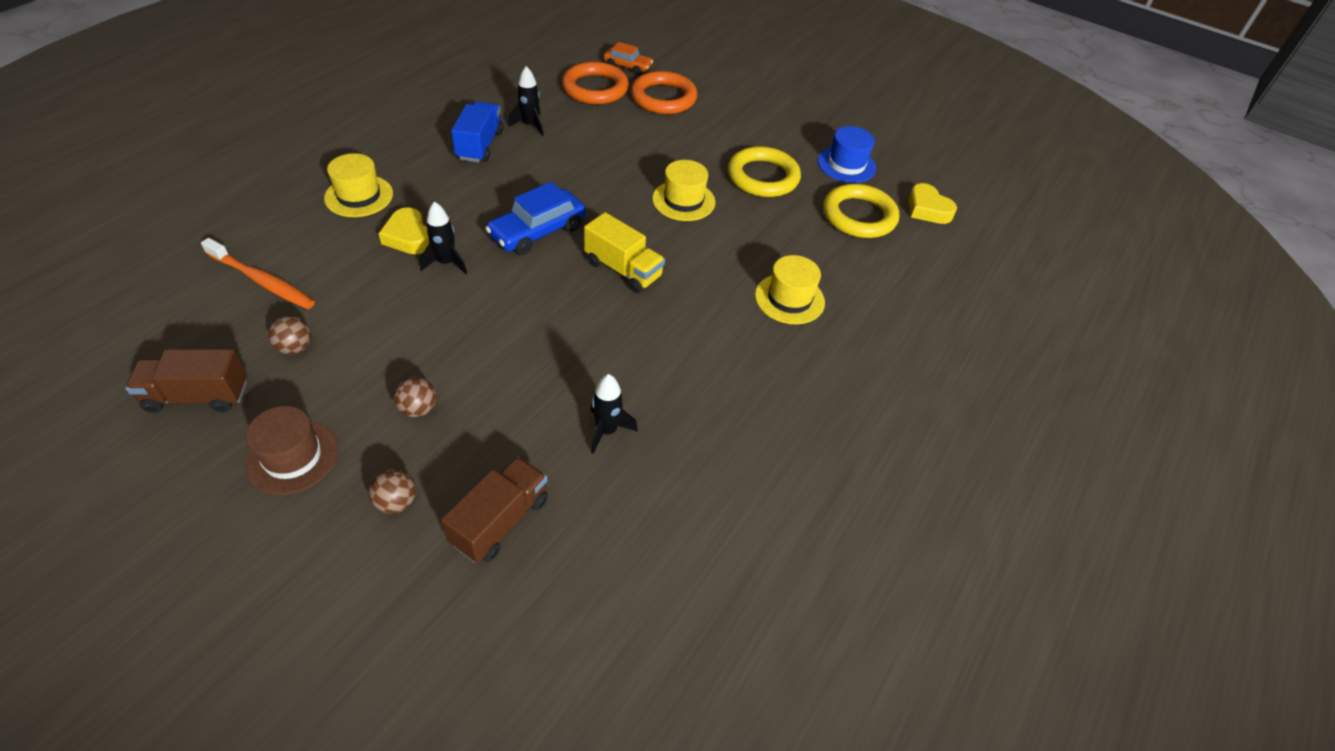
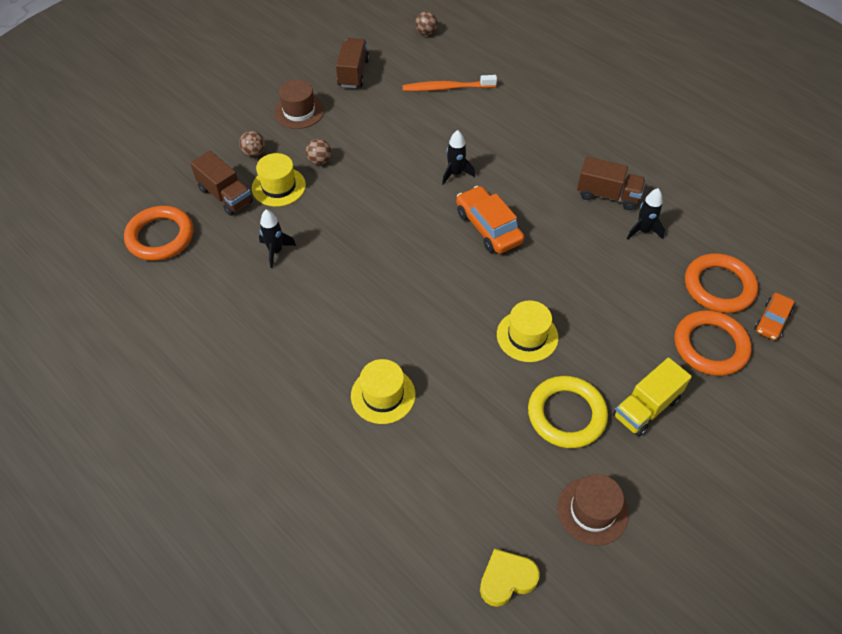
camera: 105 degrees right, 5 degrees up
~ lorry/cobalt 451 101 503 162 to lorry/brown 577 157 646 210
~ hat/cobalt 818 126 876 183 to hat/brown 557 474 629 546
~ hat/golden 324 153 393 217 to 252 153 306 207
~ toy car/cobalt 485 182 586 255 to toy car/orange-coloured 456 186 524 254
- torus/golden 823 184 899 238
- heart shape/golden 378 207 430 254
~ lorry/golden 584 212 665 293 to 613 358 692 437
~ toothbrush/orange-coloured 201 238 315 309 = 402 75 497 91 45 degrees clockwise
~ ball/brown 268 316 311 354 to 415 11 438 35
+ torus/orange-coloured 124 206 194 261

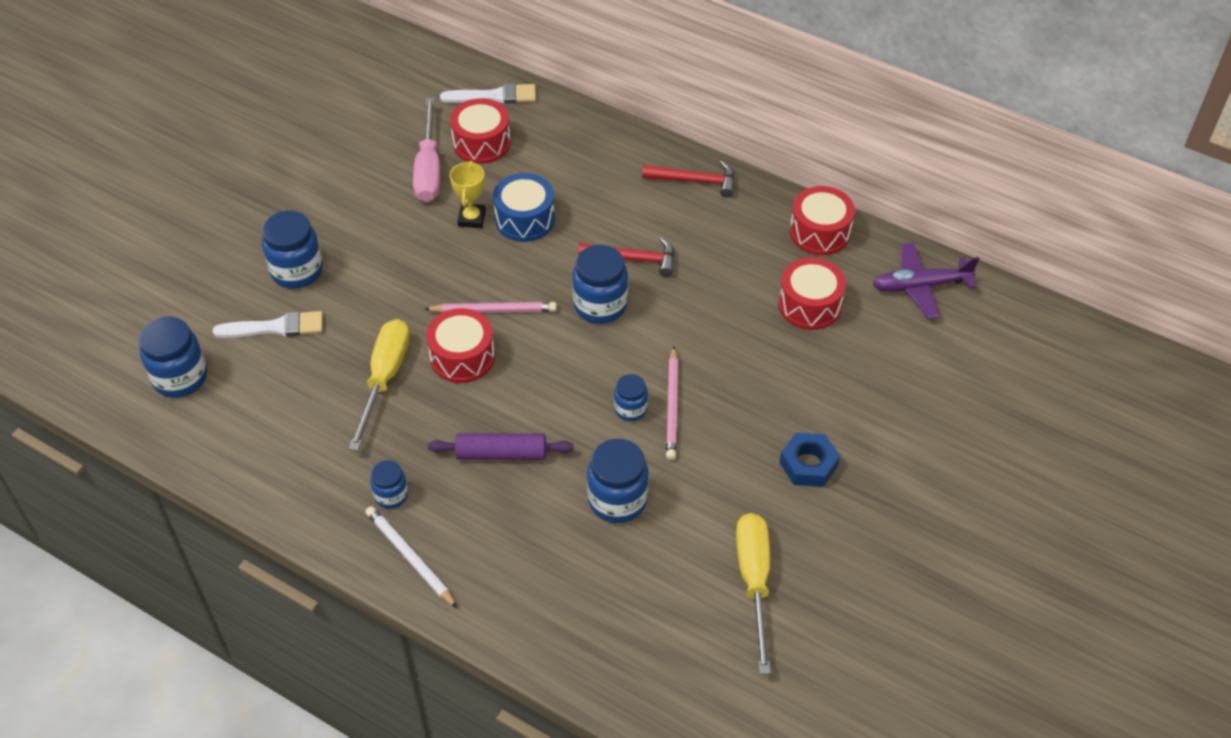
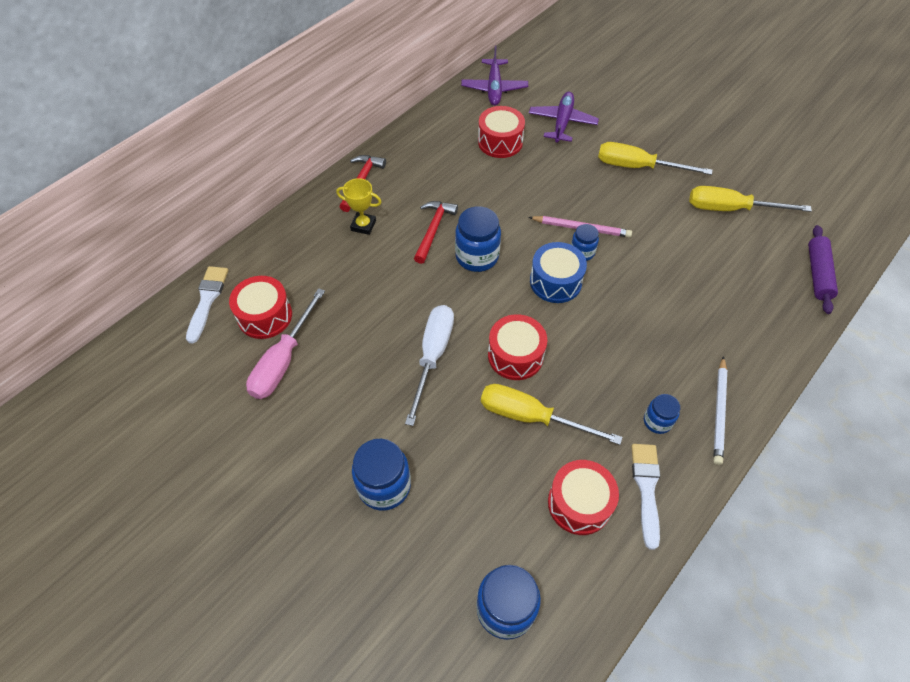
camera: 80 degrees left, 5 degrees up
~ screwdriver/rosy 413 98 441 202 = 246 288 325 399 105 degrees clockwise
~ prize cup/golden 450 161 486 228 to 336 178 382 235
~ drum/cobalt 493 173 555 242 to 530 242 587 303
~ drum/crimson 790 186 855 255 to 548 460 619 535
- lead pencil/rosy 425 302 557 313
~ paint brush/pure white 213 311 323 338 to 631 444 660 550
~ nut/cobalt 780 432 840 487 to screwdriver/golden 598 142 712 175
~ rolling pin/violet 428 433 573 460 to 808 225 838 314
- jam jar/cobalt 587 439 649 523
~ lead pencil/pure white 365 506 457 608 = 713 356 727 465 45 degrees counterclockwise
+ plane/violet 529 92 599 143
+ screwdriver/pure white 405 305 454 426

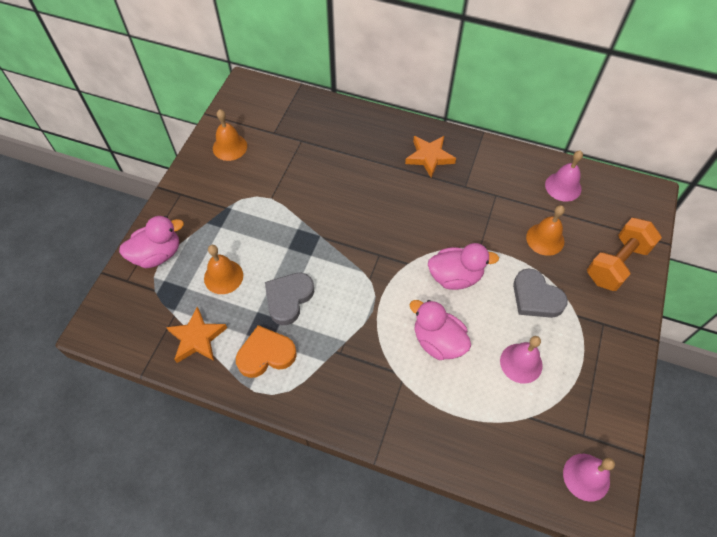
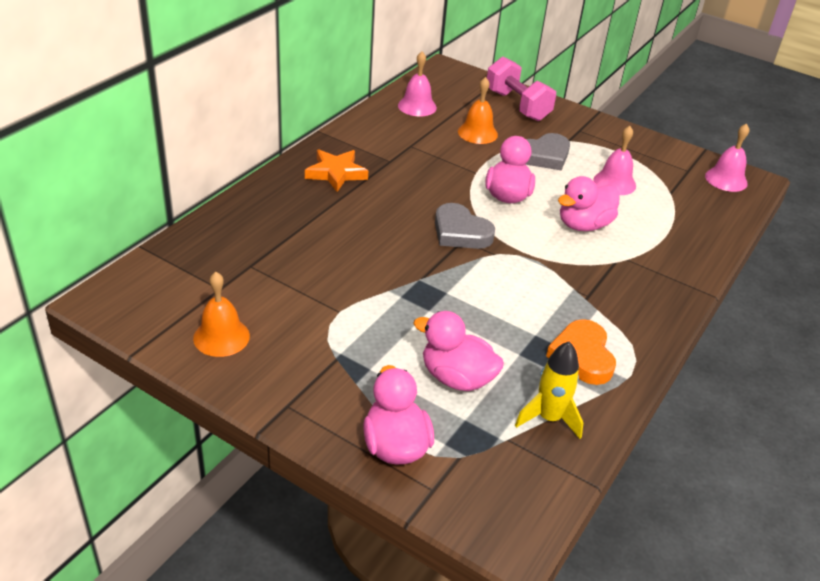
camera: 80 degrees left, 20 degrees down
~ hand weight/orange-coloured 587 218 662 291 to hand weight/rosy 487 57 556 121
~ bell/orange-coloured 204 245 243 294 to duck/rosy 413 311 504 391
~ heart shape/gray 265 273 314 325 to 435 203 495 249
~ star shape/orange-coloured 166 307 227 363 to rocket/golden 515 342 583 439

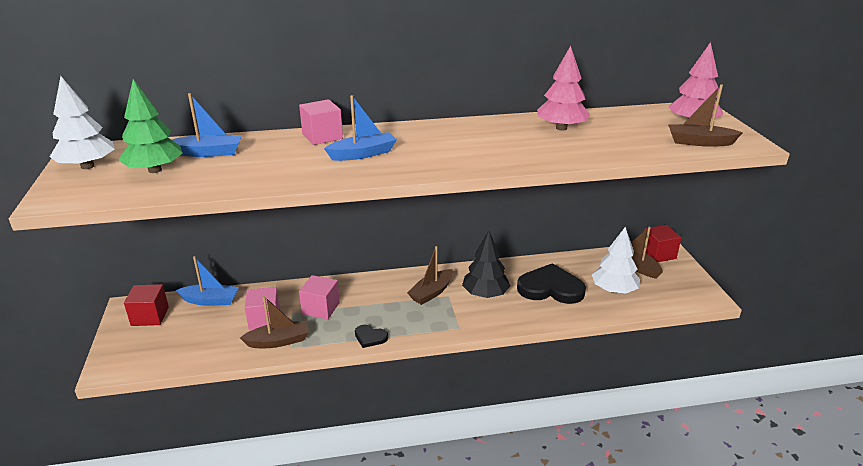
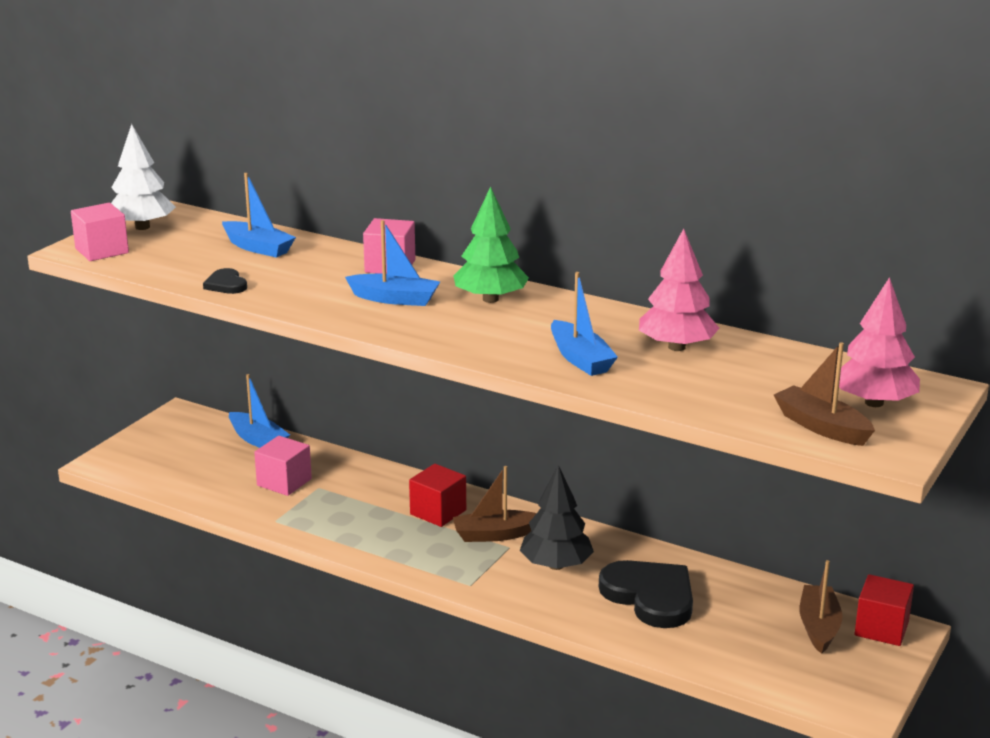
camera: 40 degrees right, 5 degrees down
~ toy tree/green 118 79 183 173 to 453 186 529 303
- toy tree/pure white 592 227 640 293
~ solid cube/rosy 299 275 340 319 to 71 203 129 261
~ solid cube/crimson 124 284 169 326 to 409 464 466 527
- boat/brown 240 296 309 348
~ heart shape/jet-black 355 325 388 348 to 203 268 247 294
+ boat/cobalt 551 272 618 376

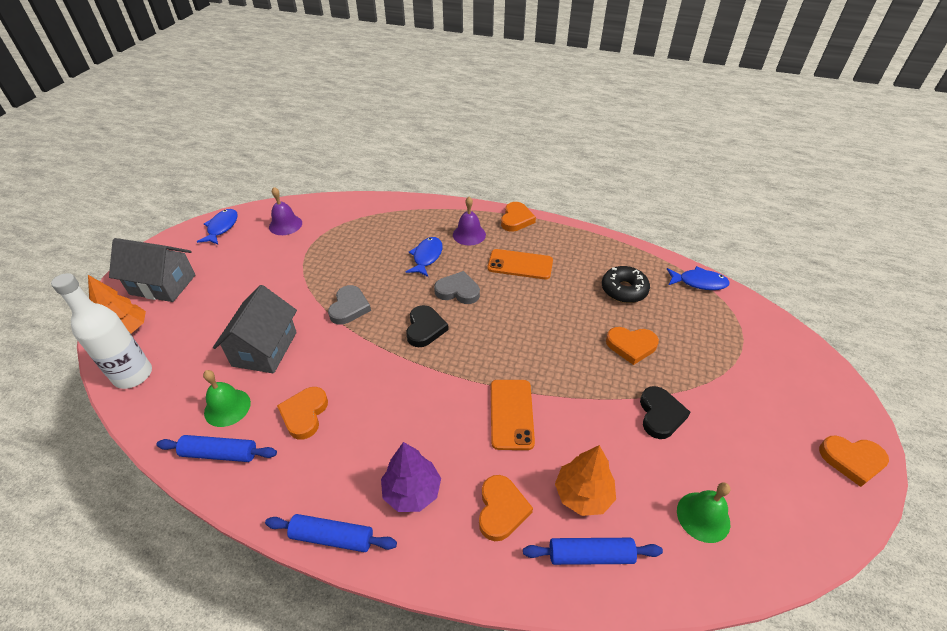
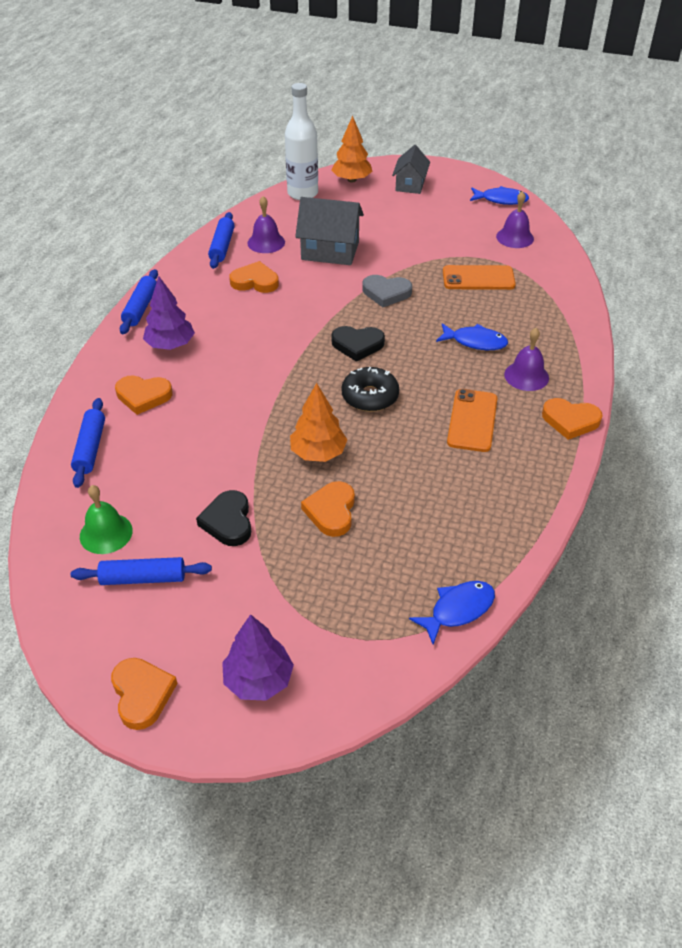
camera: 90 degrees right, 0 degrees up
~ cottage/gray 109 238 195 302 = 392 145 430 194 x0.66
~ donut/jet-black 602 266 650 303 to 341 367 399 412
~ fish figure/cobalt 667 266 730 290 = 409 581 495 645 135 degrees counterclockwise
- heart shape/gray 434 271 480 304
~ bell/green 203 370 251 427 to bell/violet 247 196 285 253
~ phone/orange-coloured 491 380 535 450 to 443 265 516 290
~ heart shape/jet-black 640 386 691 439 = 196 490 251 546 75 degrees clockwise
~ heart shape/orange-coloured 819 436 889 487 = 111 658 177 730 150 degrees clockwise
~ toy tree/orange-coloured 555 445 616 516 to 290 383 347 462
+ rolling pin/cobalt 71 557 212 585
+ toy tree/violet 222 614 294 701

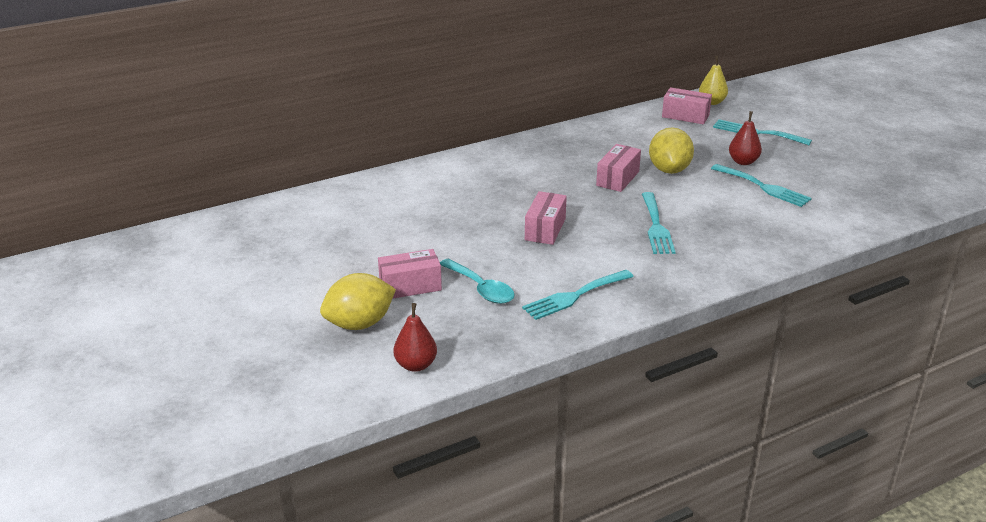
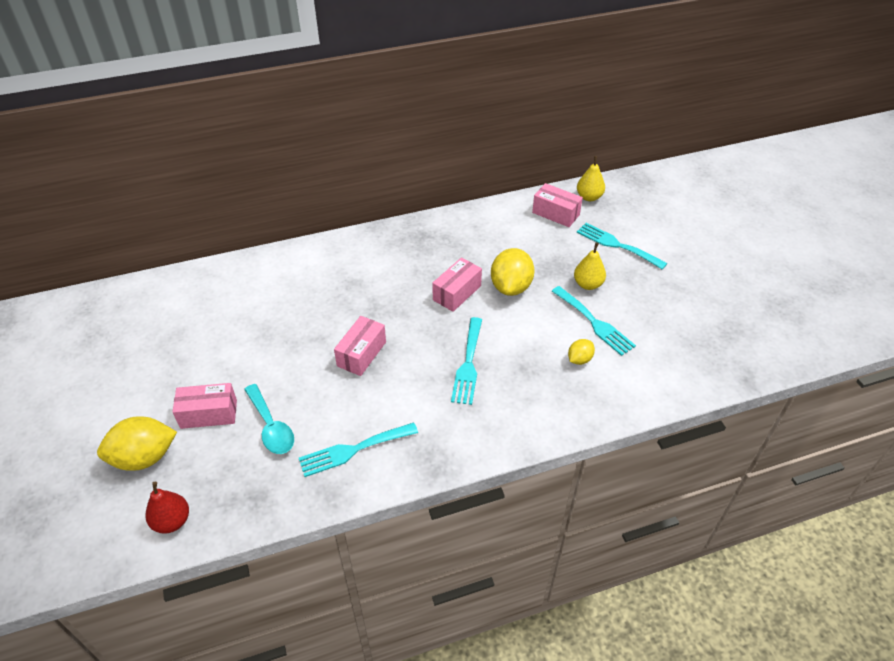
camera: 10 degrees right, 15 degrees up
~ toy pear/crimson 729 111 762 165 to toy pear/golden 574 242 606 290
+ toy lemon/golden 568 339 595 365

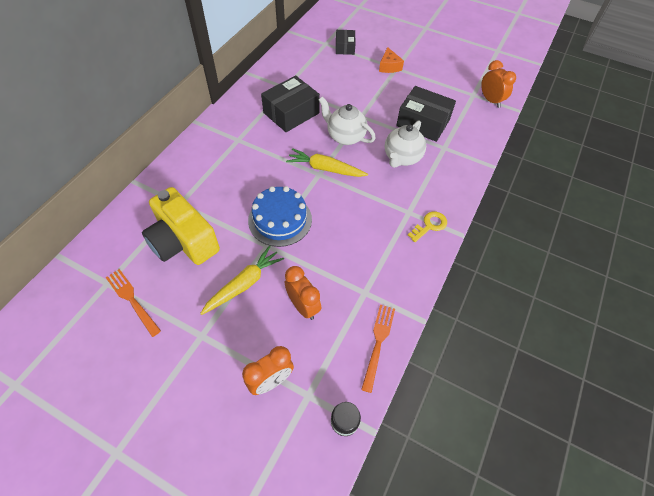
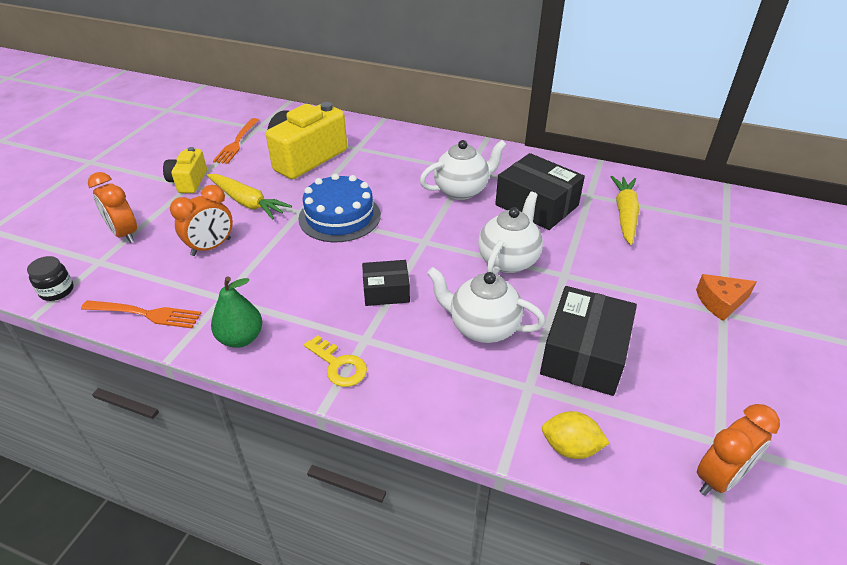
camera: 85 degrees right, 15 degrees down
~ box/jet-black 336 30 356 55 to 362 260 410 306
~ carrot/golden 286 148 368 177 to 610 176 639 245
~ fork/orange-coloured 105 269 161 337 = 213 118 259 164 150 degrees clockwise
+ china teapot/pure white 420 140 507 200
+ photo camera/golden 163 147 207 193
+ toy pear/green 211 277 262 348
+ toy lemon/golden 542 411 609 459

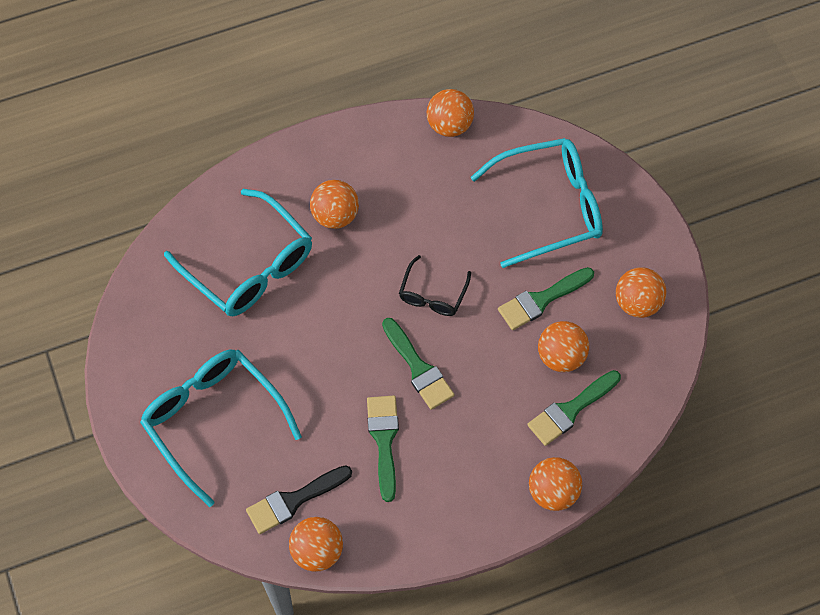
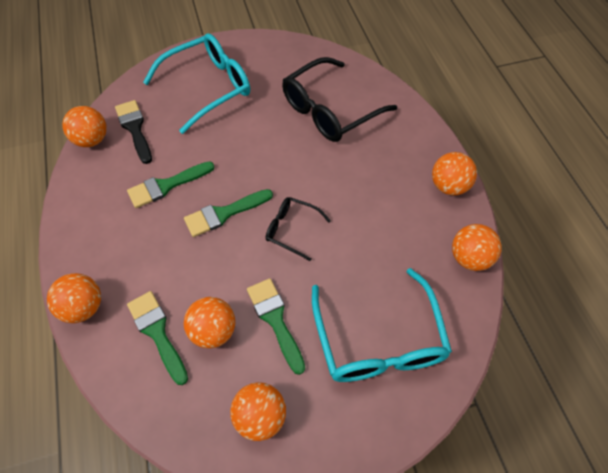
camera: 95 degrees right, 5 degrees down
~ ball/orange-coloured 310 180 359 229 to 432 152 477 195
~ spectacles/teal 164 189 312 316 to spectacles/jet-black 282 57 397 142
~ paint brush/green 367 396 399 502 = 127 161 214 208 150 degrees clockwise

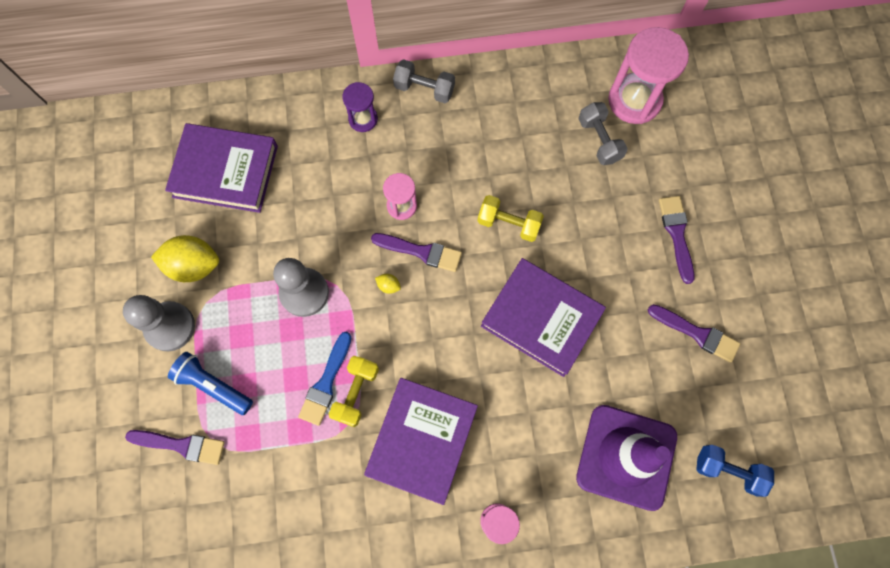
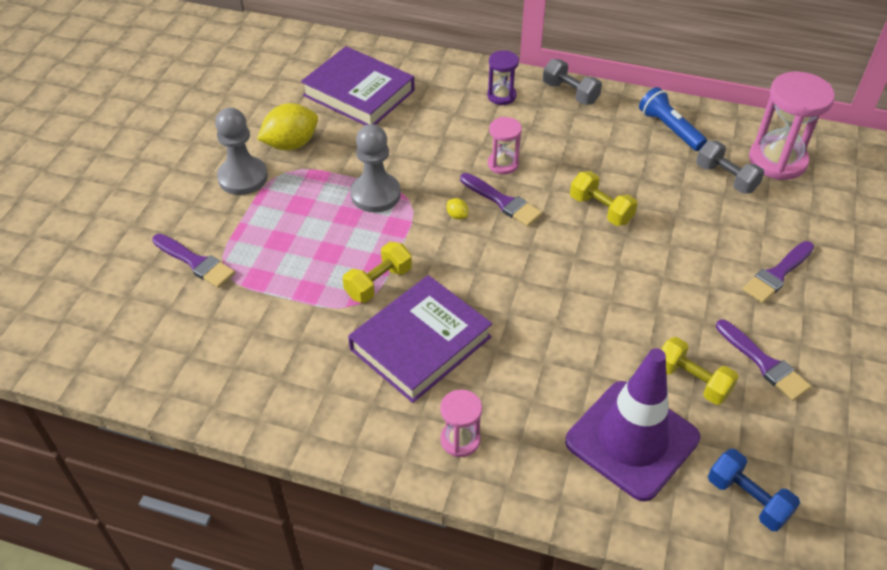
camera: 25 degrees right, 25 degrees down
~ hand weight/gray 579 102 628 165 = 696 141 764 194 45 degrees counterclockwise
~ paint brush/violet 659 196 694 284 = 742 241 814 303 150 degrees counterclockwise
~ toy lemon/golden 151 235 219 282 = 257 103 318 150 60 degrees counterclockwise
- book/violet 481 258 606 377
- paint brush/cobalt 298 332 352 426
~ flashlight/cobalt 168 352 253 415 to 639 87 707 151
+ hand weight/golden 661 337 738 405

